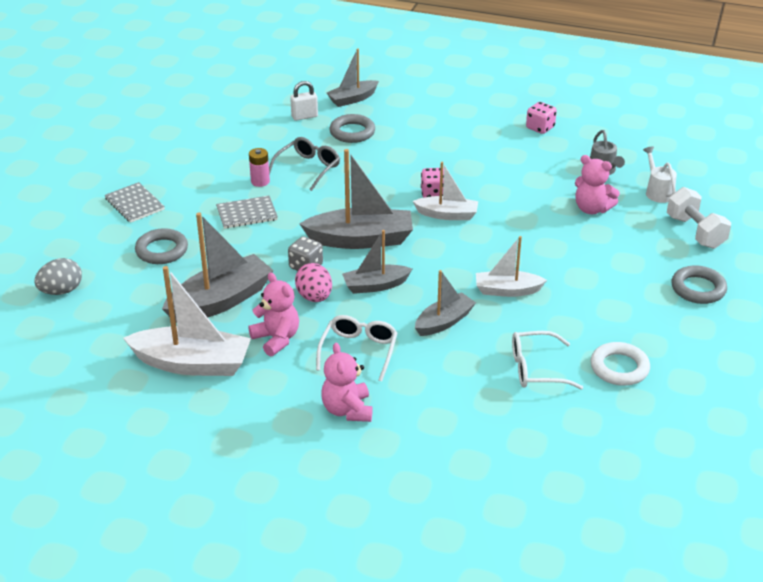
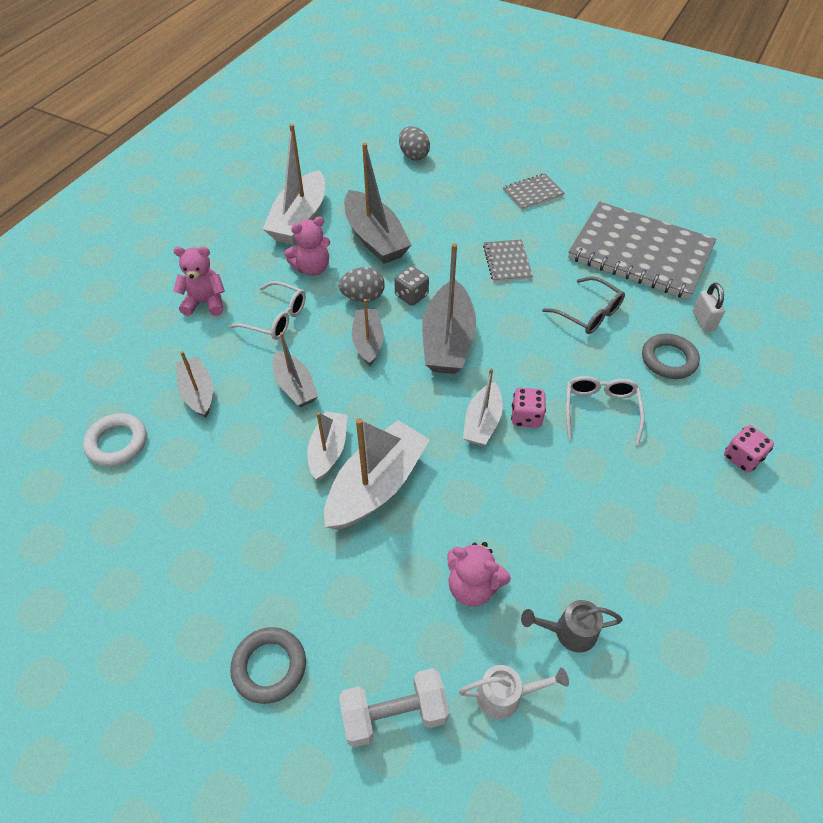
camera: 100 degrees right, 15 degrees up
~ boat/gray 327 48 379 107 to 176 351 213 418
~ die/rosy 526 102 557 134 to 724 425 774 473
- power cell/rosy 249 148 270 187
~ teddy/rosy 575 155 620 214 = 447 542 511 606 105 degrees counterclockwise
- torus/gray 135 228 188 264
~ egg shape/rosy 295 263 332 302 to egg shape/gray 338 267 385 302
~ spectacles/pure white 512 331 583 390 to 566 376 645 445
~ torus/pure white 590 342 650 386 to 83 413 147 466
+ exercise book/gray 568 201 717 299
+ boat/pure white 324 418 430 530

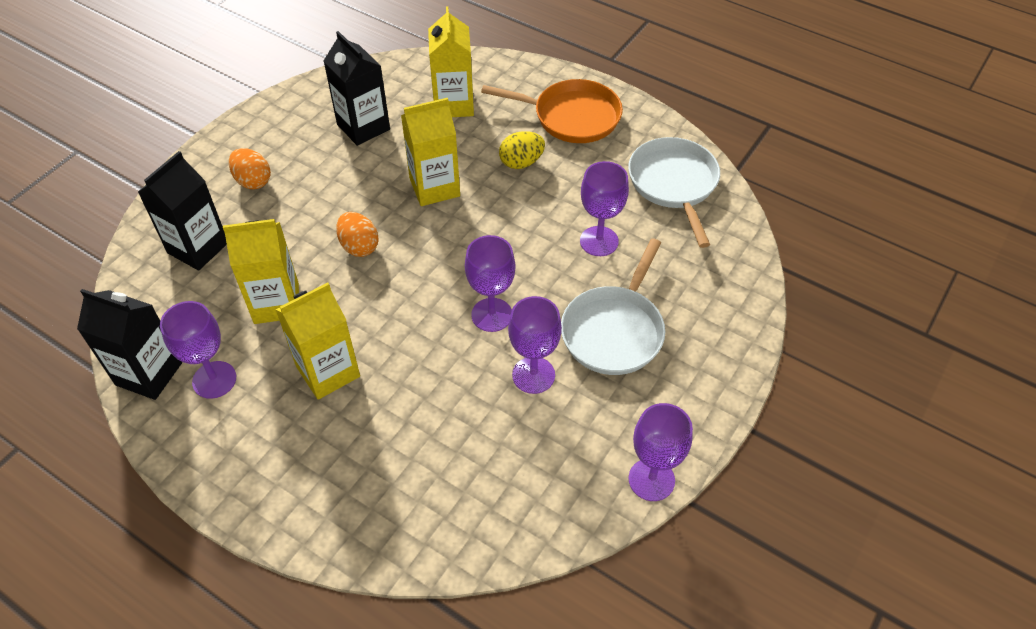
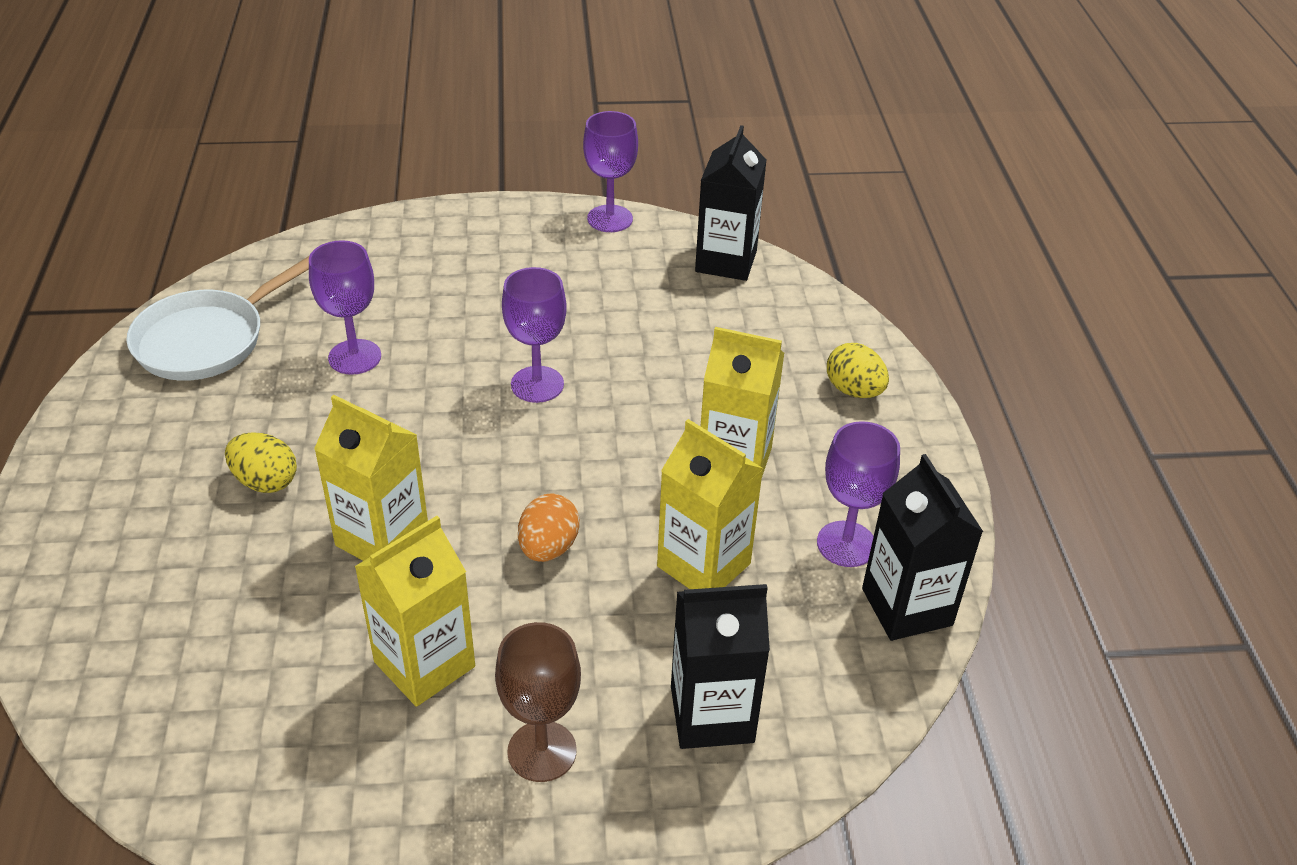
camera: 130 degrees left, 10 degrees down
~ milk carton/golden 428 6 474 117 to 354 516 475 707
~ milk carton/jet-black 324 31 390 146 to 695 125 766 281
- frying pan/orange-coloured 481 79 623 143
~ egg shape/orange-coloured 229 148 271 189 to chalice/brown 495 622 581 782
- frying pan/pure white 561 238 665 375
- chalice/violet 508 296 562 394
+ egg shape/golden 827 343 889 398

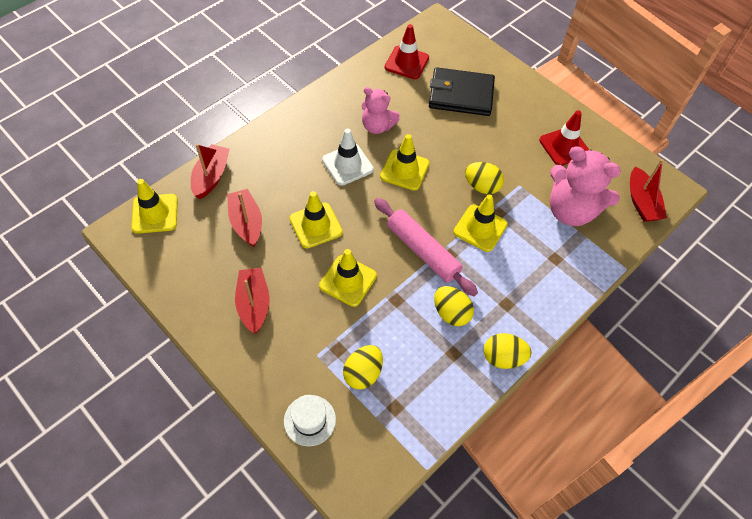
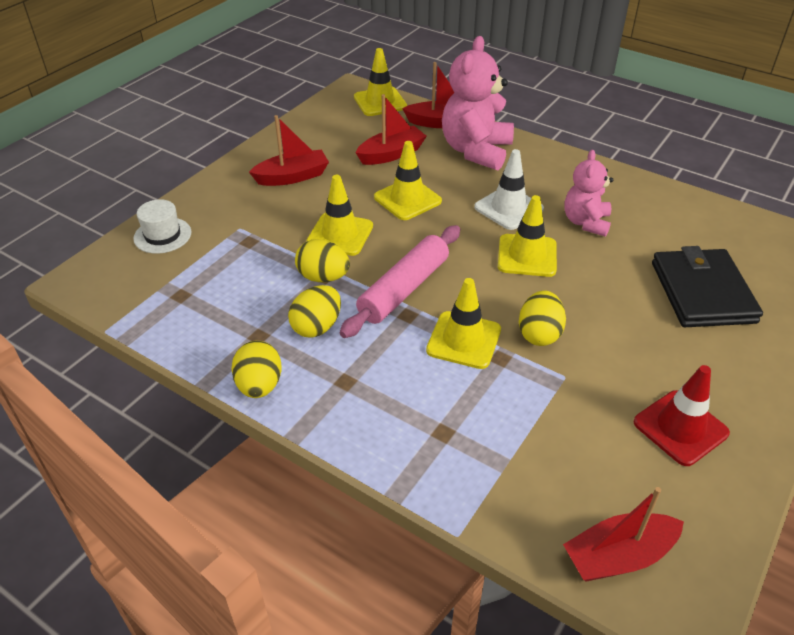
camera: 80 degrees right, 15 degrees down
- safety cone/crimson 385 24 429 79
~ teddy/rosy 550 146 621 226 to 442 36 514 171
~ egg shape/golden 343 345 383 390 to 295 239 350 282

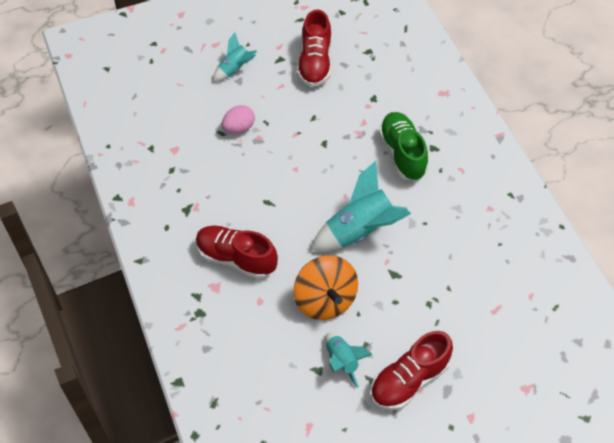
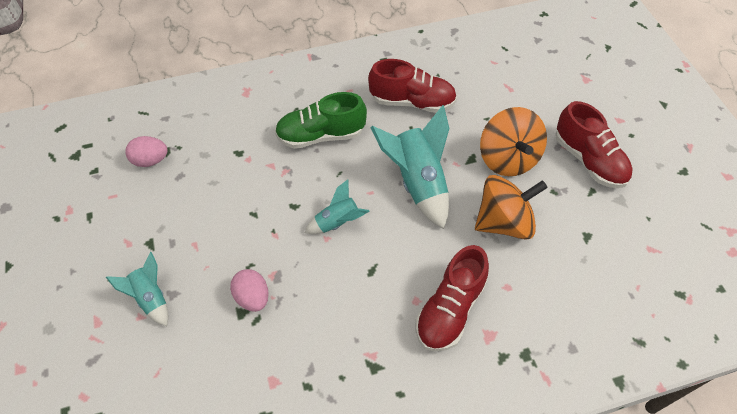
camera: 85 degrees left, 0 degrees up
~ shoe/crimson 297 9 331 87 to 368 59 457 113
~ rocket/teal 325 333 372 388 to 305 179 370 234
+ whirligig/orange-coloured 480 107 547 176
+ egg shape/rosy 125 136 168 167

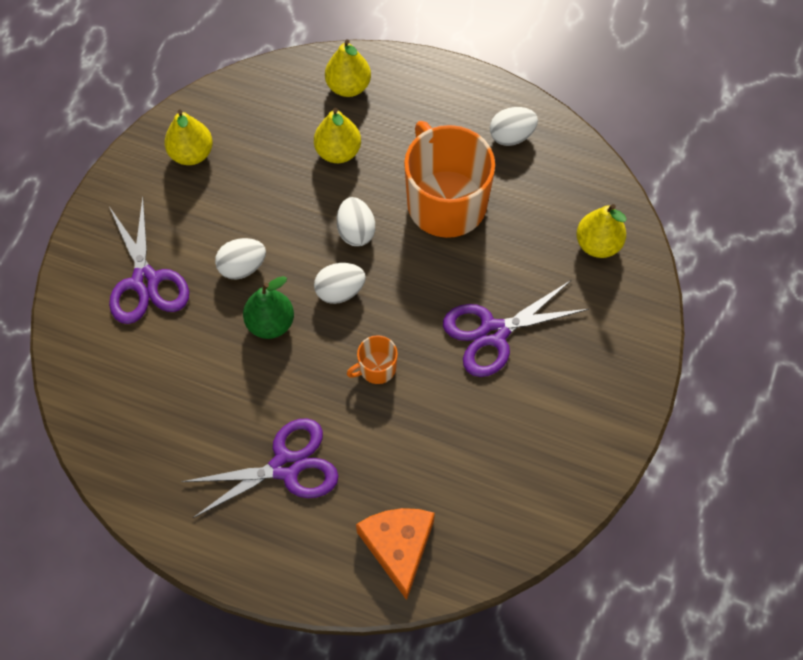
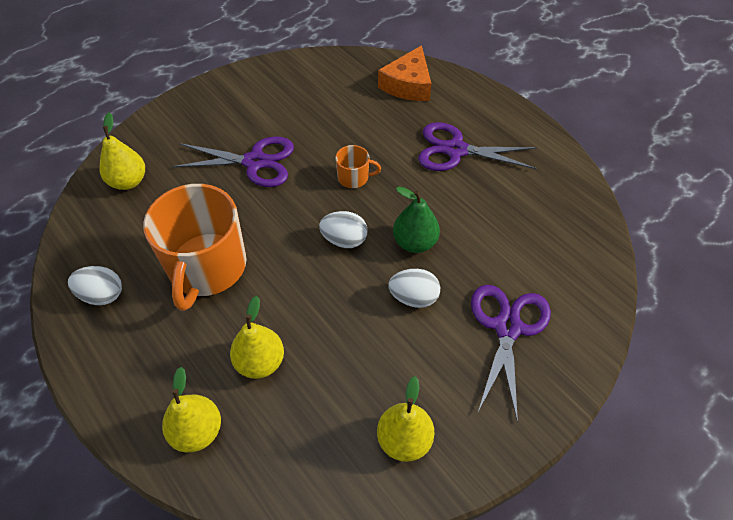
camera: 150 degrees left, 10 degrees down
- egg shape/pure white 337 197 375 246

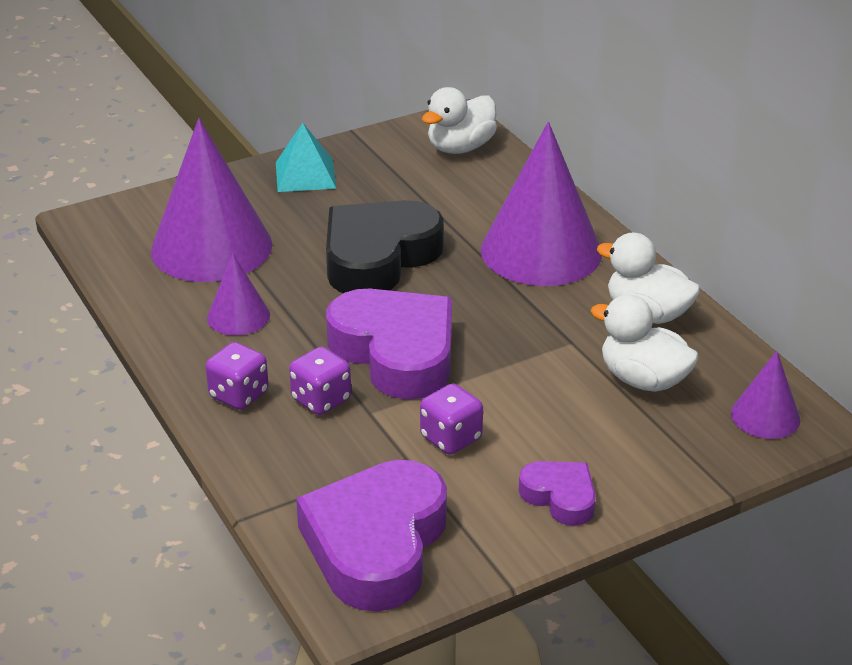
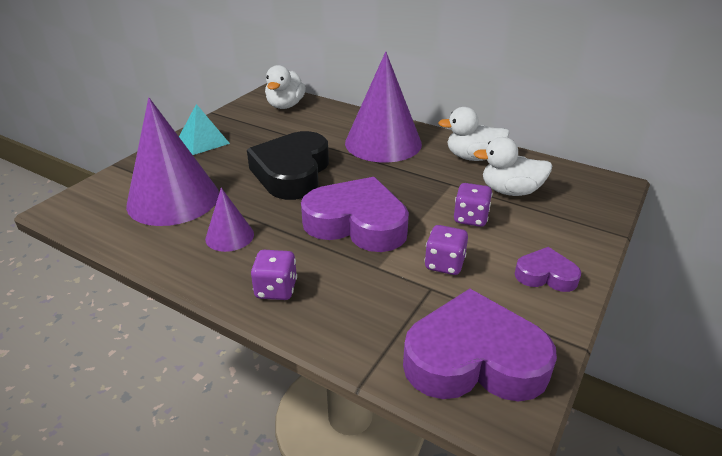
camera: 30 degrees left, 0 degrees up
~ die/violet 289 347 351 415 to 454 183 492 227
- cone/violet 731 351 800 439
~ heart shape/violet 296 460 447 612 = 403 289 557 402 105 degrees clockwise

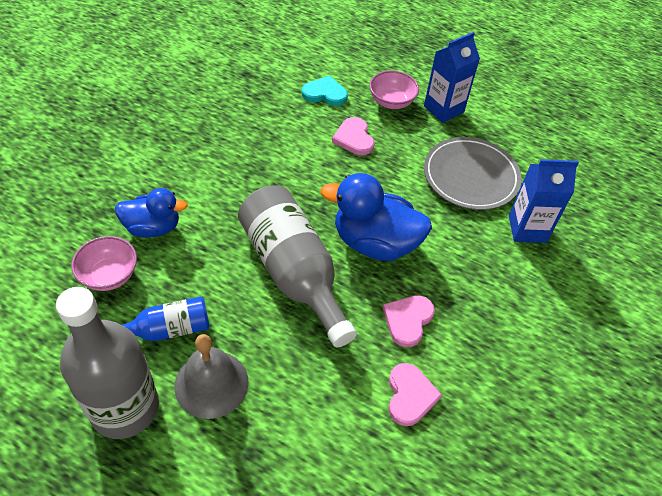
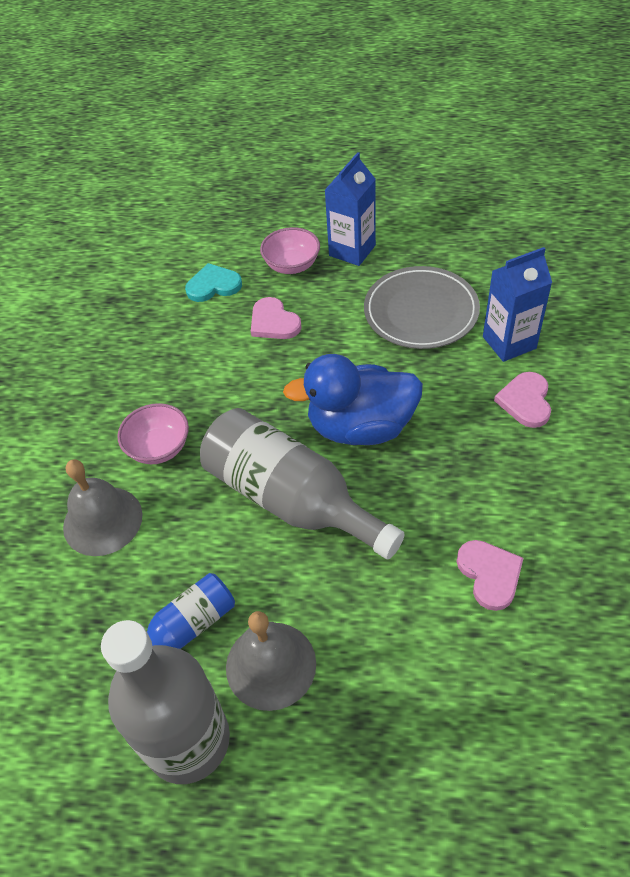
camera: 15 degrees left, 0 degrees up
~ duck/cobalt 115 188 188 237 to bell/gray 63 459 142 556
~ bowl/rosy 71 236 137 291 to 117 403 189 464
~ heart shape/rosy 383 295 435 347 to 494 372 551 428

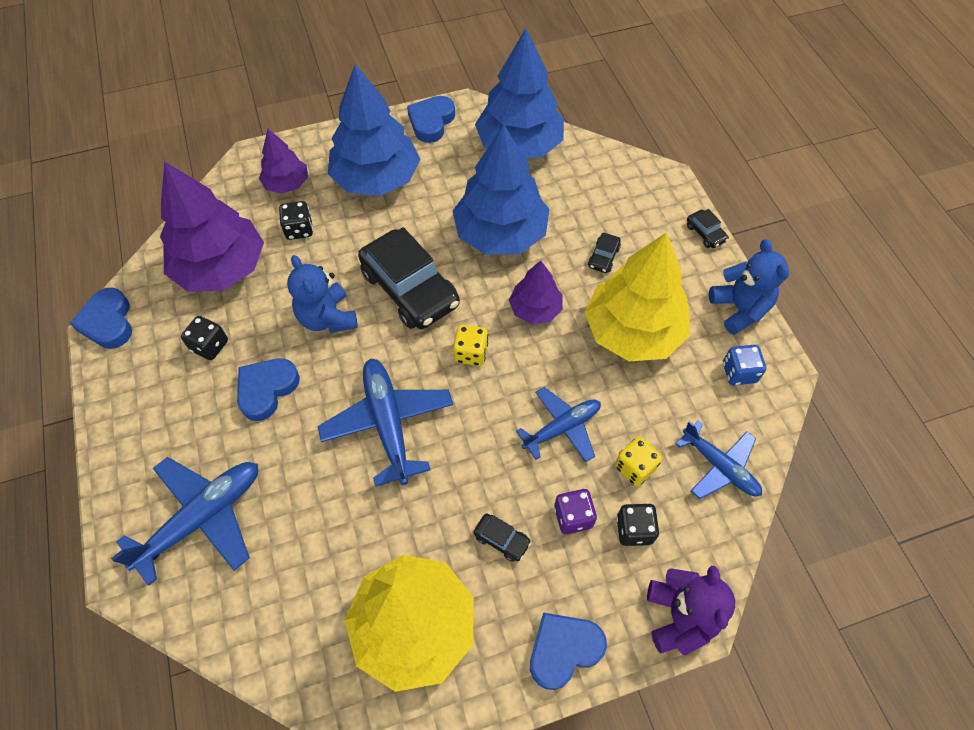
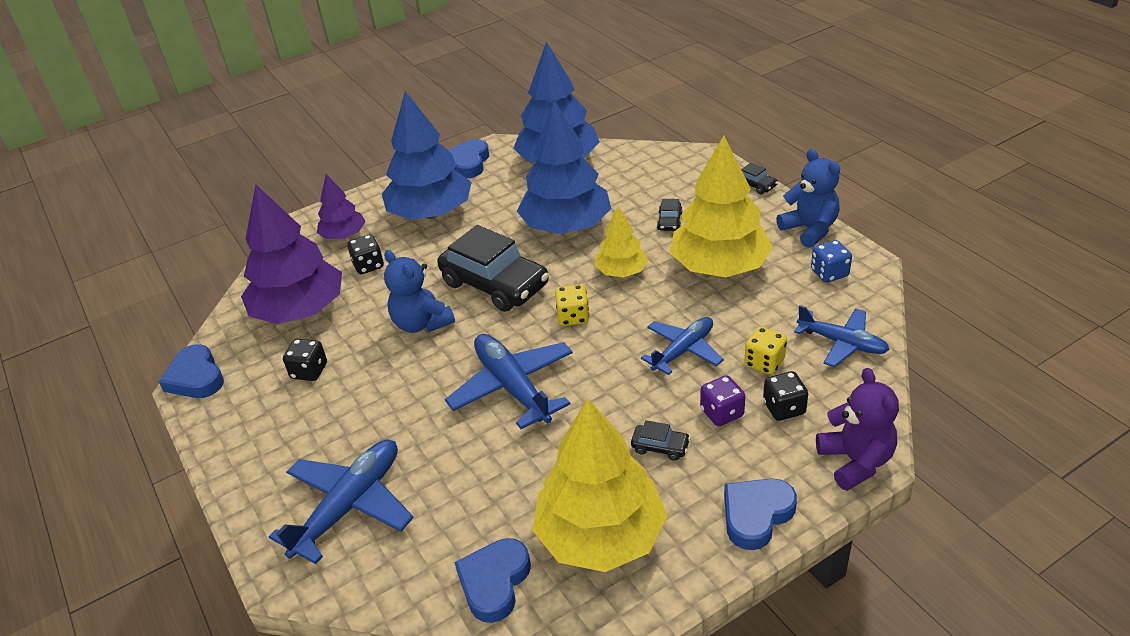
camera: 10 degrees left, 20 degrees down
~ toy tree/violet 509 260 563 324 to toy tree/golden 595 206 648 277
~ heart shape/cobalt 237 358 300 421 to 454 538 531 623

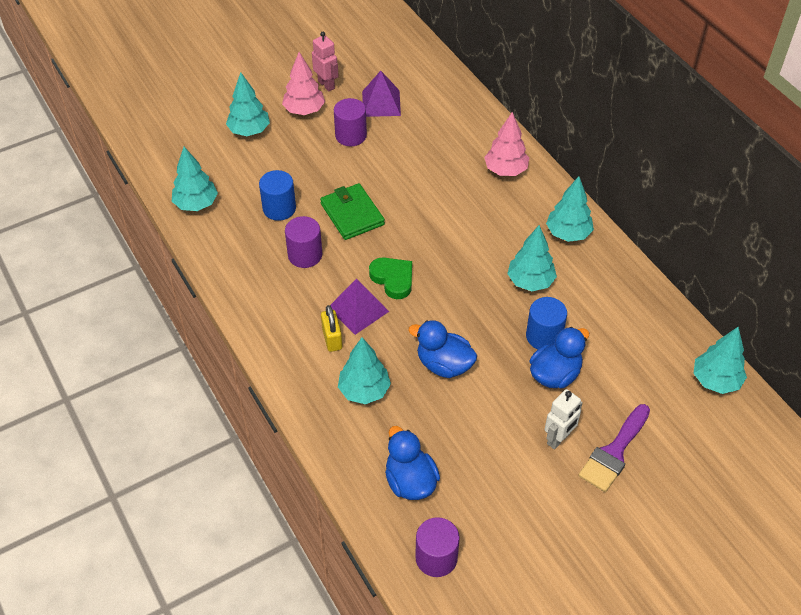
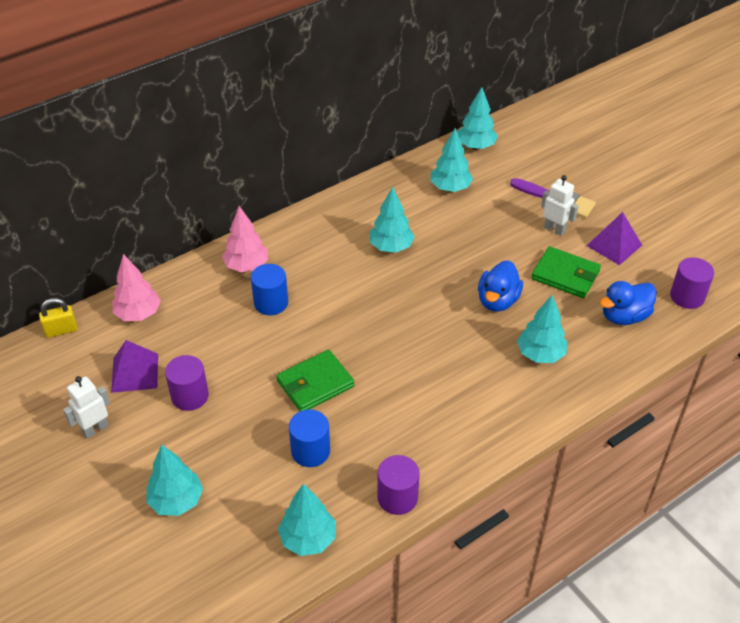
camera: 95 degrees left, 5 degrees down
~ robot figure/rosy 312 32 339 92 to robot figure/pure white 63 376 110 439
~ toy tree/rosy 282 52 325 115 to 112 254 161 321
~ toy tree/teal 546 176 594 242 to 431 128 473 192
~ cylinder shape/violet 285 216 322 268 to 377 455 420 515
- heart shape/green 369 258 412 299
~ solid pyramid/violet 330 279 389 335 to 586 212 642 265
~ cylinder shape/cobalt 526 297 567 349 to 251 264 288 315
~ lock/golden 321 305 342 352 to 39 298 78 338
- duck/cobalt 529 327 589 389
+ billfold/green 531 246 601 298

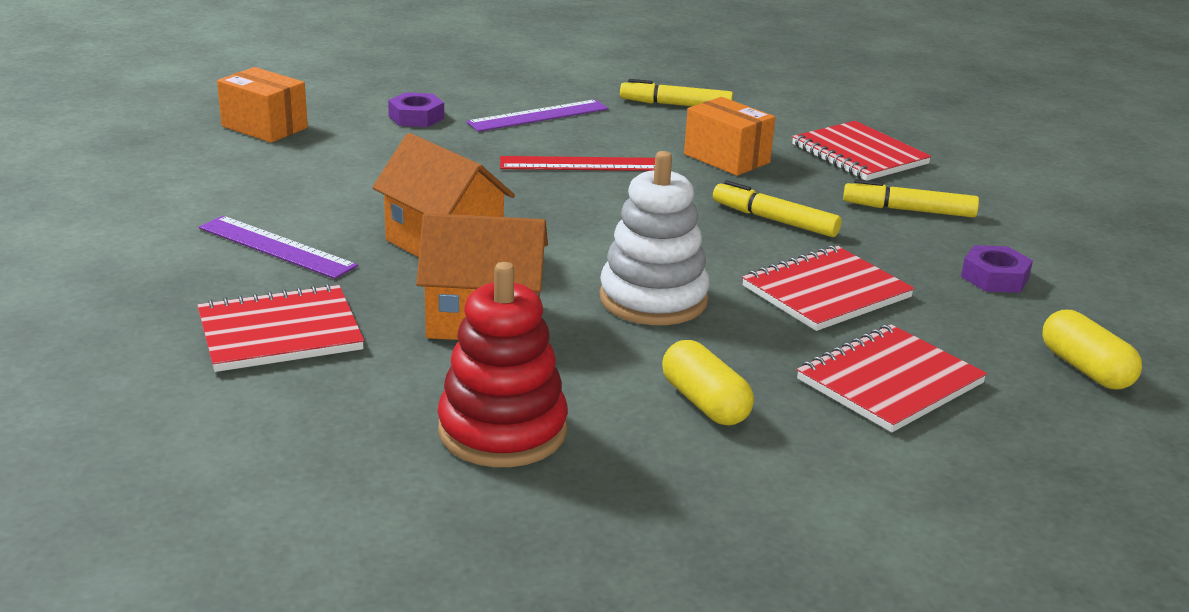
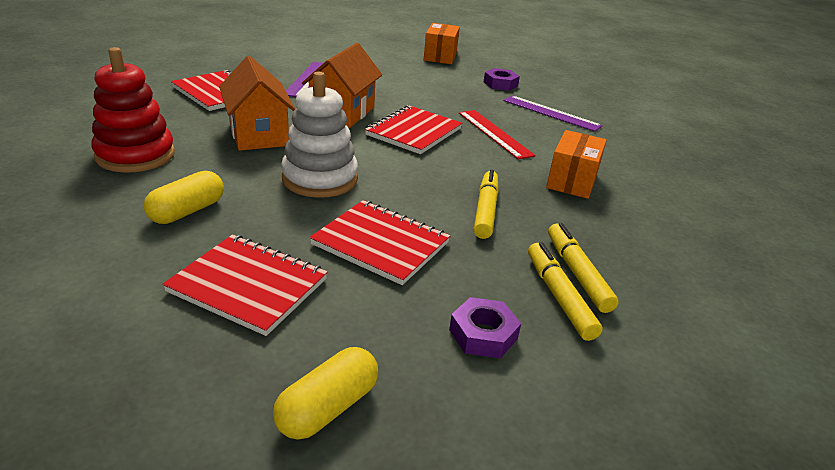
camera: 65 degrees right, 5 degrees up
~ marker/golden 620 79 733 106 to 528 242 603 341
~ exercise book/crimson 792 121 932 180 to 365 105 462 154

